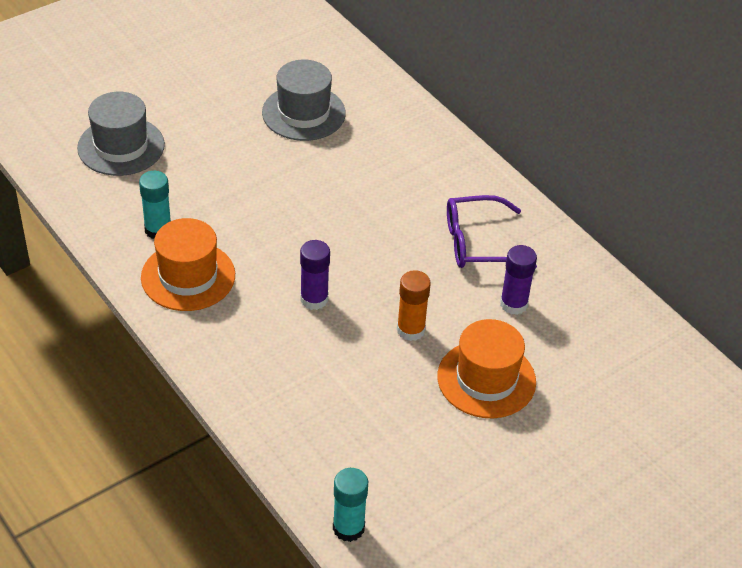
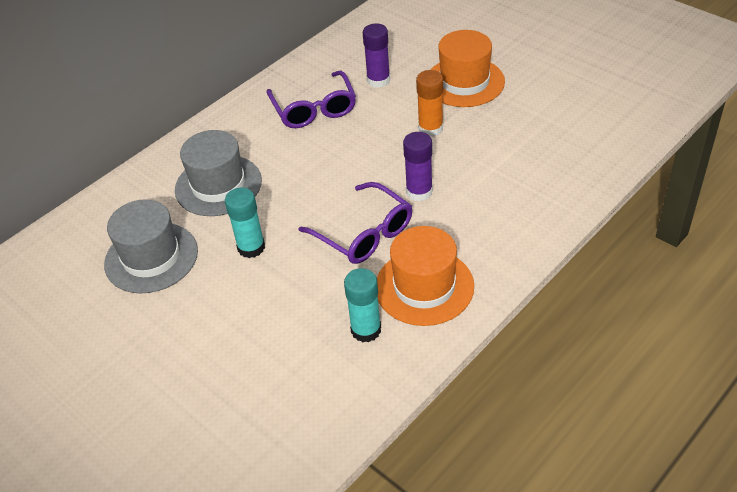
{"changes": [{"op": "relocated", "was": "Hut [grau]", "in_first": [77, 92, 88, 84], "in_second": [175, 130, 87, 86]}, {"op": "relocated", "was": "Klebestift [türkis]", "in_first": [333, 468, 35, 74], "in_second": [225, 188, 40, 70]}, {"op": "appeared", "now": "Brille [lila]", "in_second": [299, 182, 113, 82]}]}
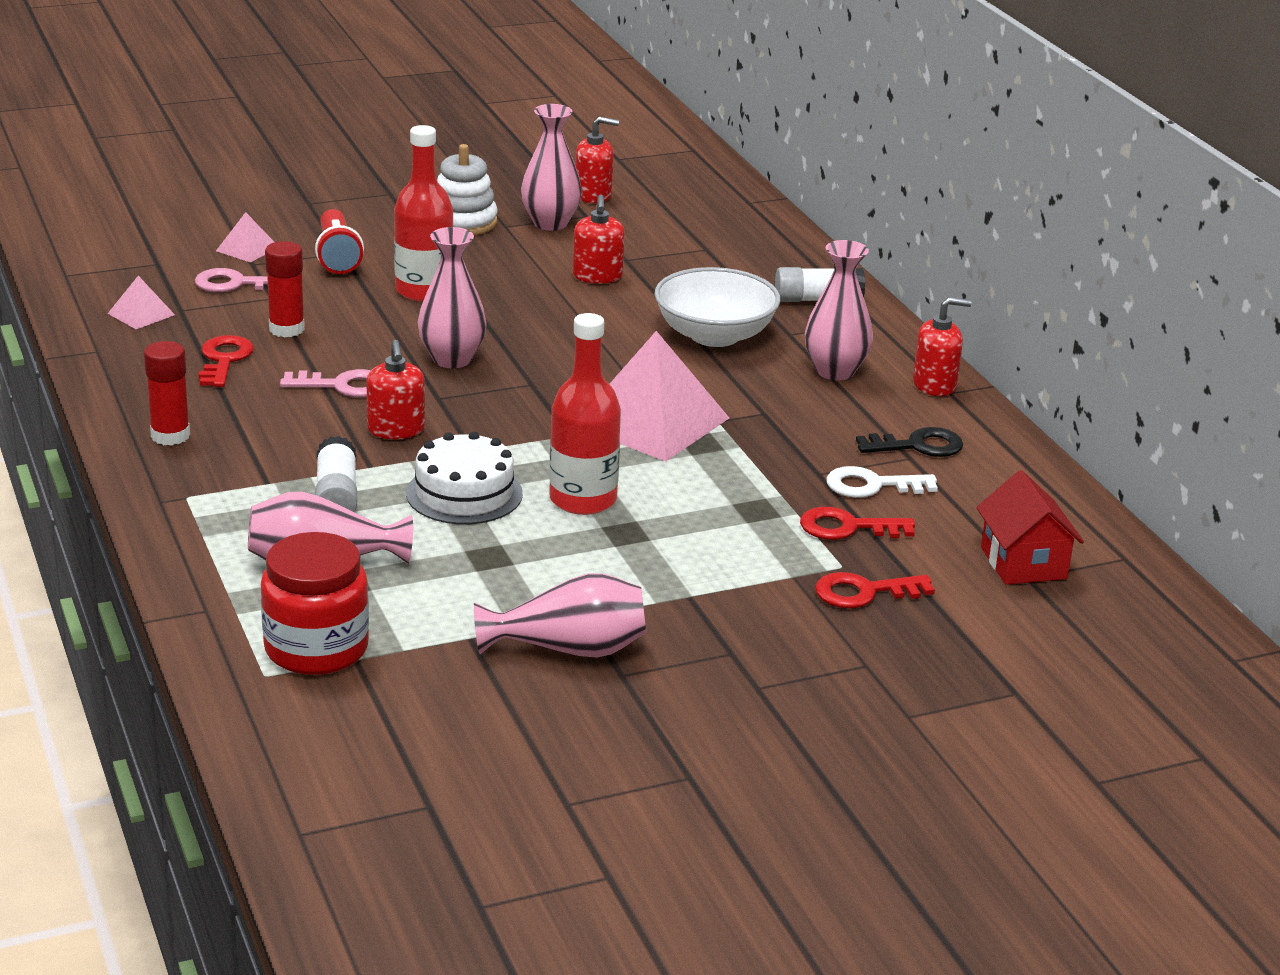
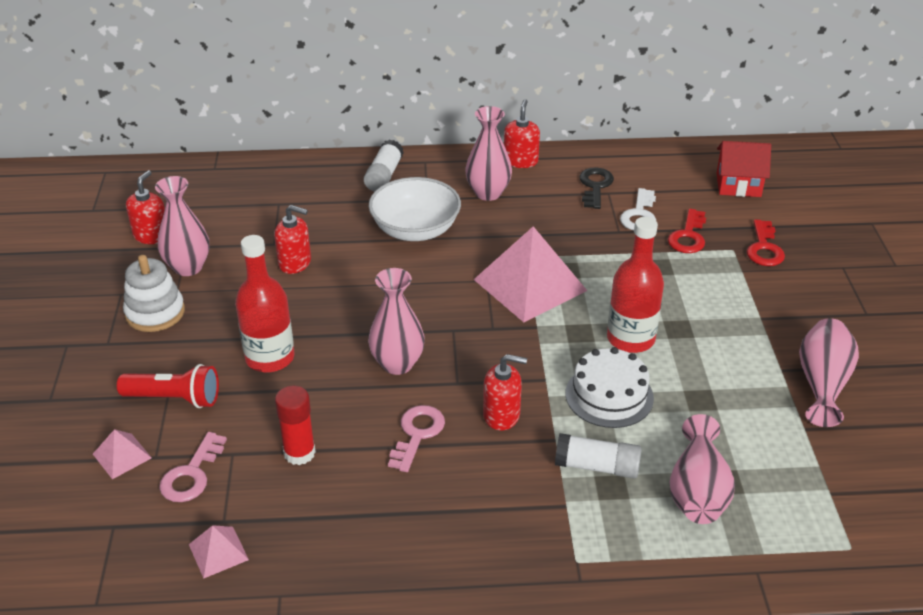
{"changes": [{"op": "missing", "was": "Klebestift [rot]", "in_first": [144, 341, 46, 105]}, {"op": "missing", "was": "Schlüssel [rot]", "in_first": [199, 335, 55, 52]}, {"op": "missing", "was": "Einmachglas [rot]", "in_first": [261, 532, 108, 143]}]}
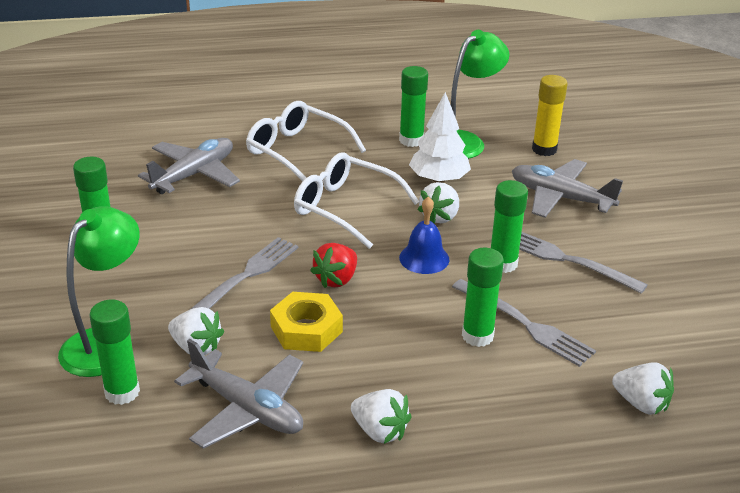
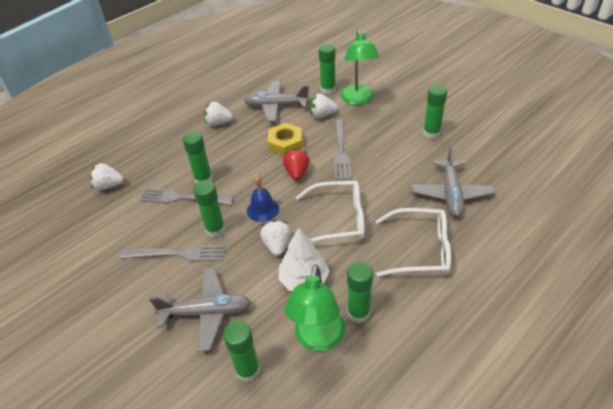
{"changes": [{"op": "colour", "was": "Klebestift [gelb]", "now": "Klebestift [grün]", "in_first": [532, 75, 36, 81], "in_second": [223, 321, 37, 61]}]}
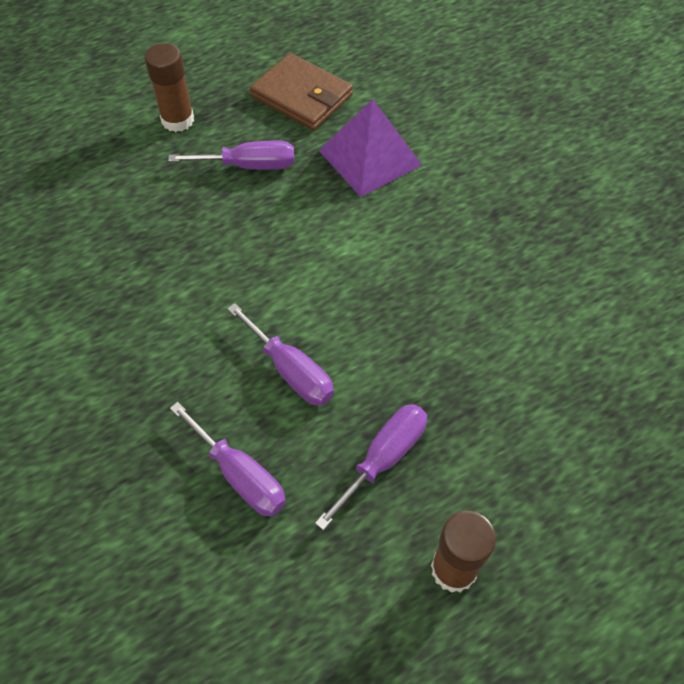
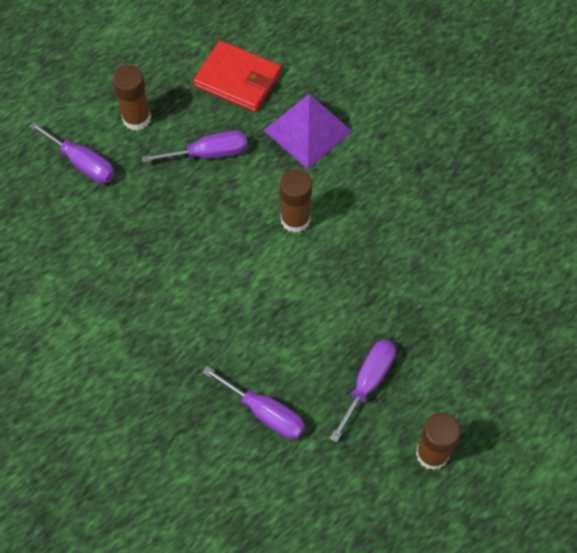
{"changes": [{"op": "relocated", "was": "Schraubenzieher [lila]", "in_first": [227, 303, 107, 103], "in_second": [29, 121, 86, 63]}, {"op": "colour", "was": "Geldbörse [braun]", "now": "Geldbörse [rot]", "in_first": [250, 53, 103, 77], "in_second": [193, 40, 88, 72]}, {"op": "appeared", "now": "Klebestift [braun]", "in_second": [280, 169, 32, 64]}]}
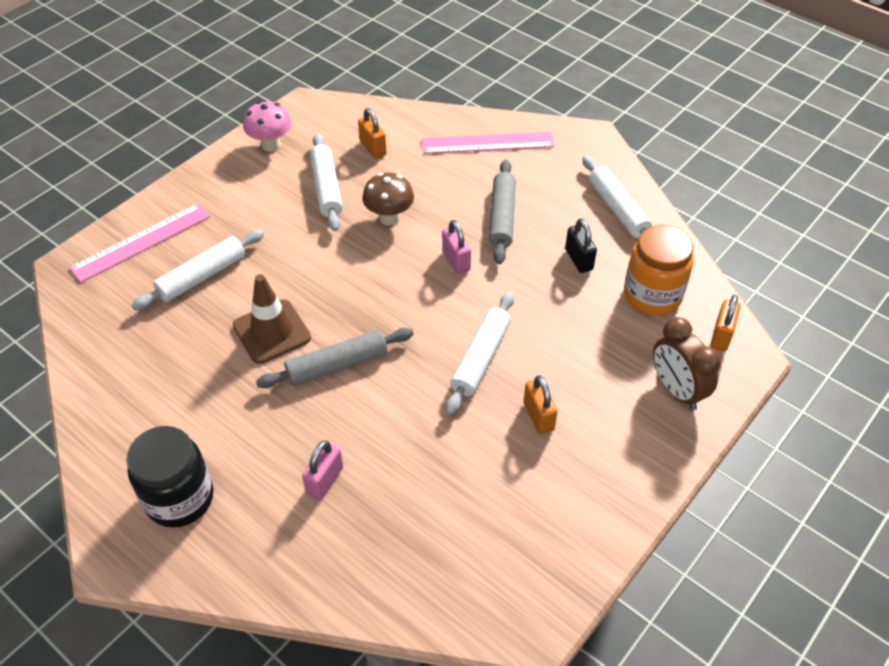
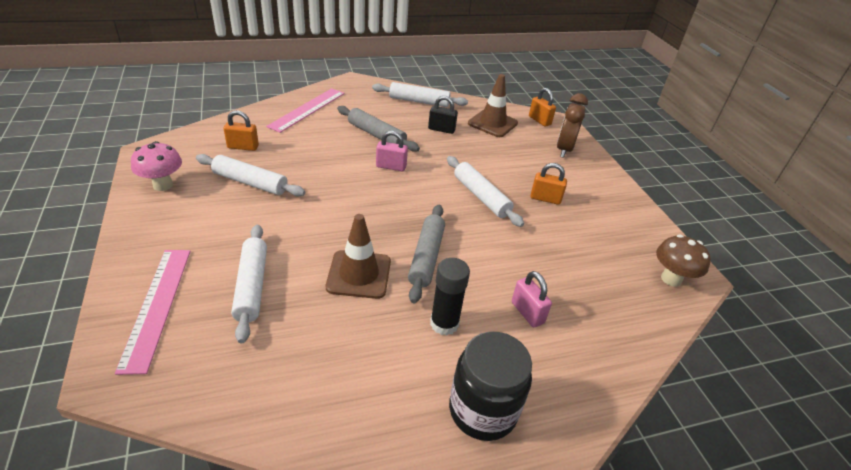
{"changes": [{"op": "appeared", "now": "Klebestift [schwarz]", "in_second": [430, 258, 40, 77]}, {"op": "exchanged", "was": "Einmachglas [orange]", "now": "Leitkegel [braun]", "in_first": [624, 225, 70, 91], "in_second": [468, 74, 50, 63]}, {"op": "spun", "was": "Wecker [braun]", "in_first": [653, 317, 68, 93], "in_second": [557, 93, 31, 65], "clockwise": 105}, {"op": "relocated", "was": "Pilz [braun]", "in_first": [362, 172, 52, 54], "in_second": [656, 234, 55, 53]}]}
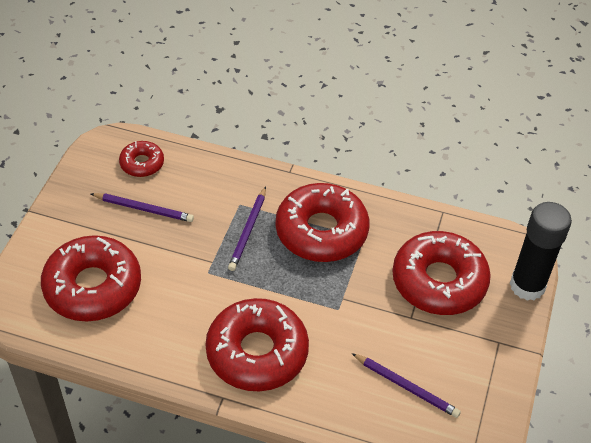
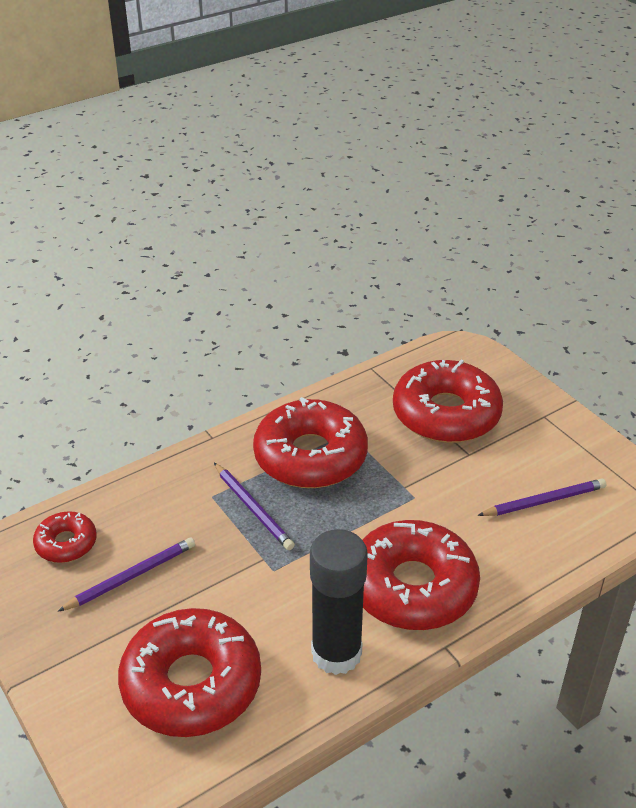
{"changes": [{"op": "relocated", "was": "Klebestift [schwarz]", "in_first": [510, 202, 62, 99], "in_second": [310, 529, 58, 146]}]}
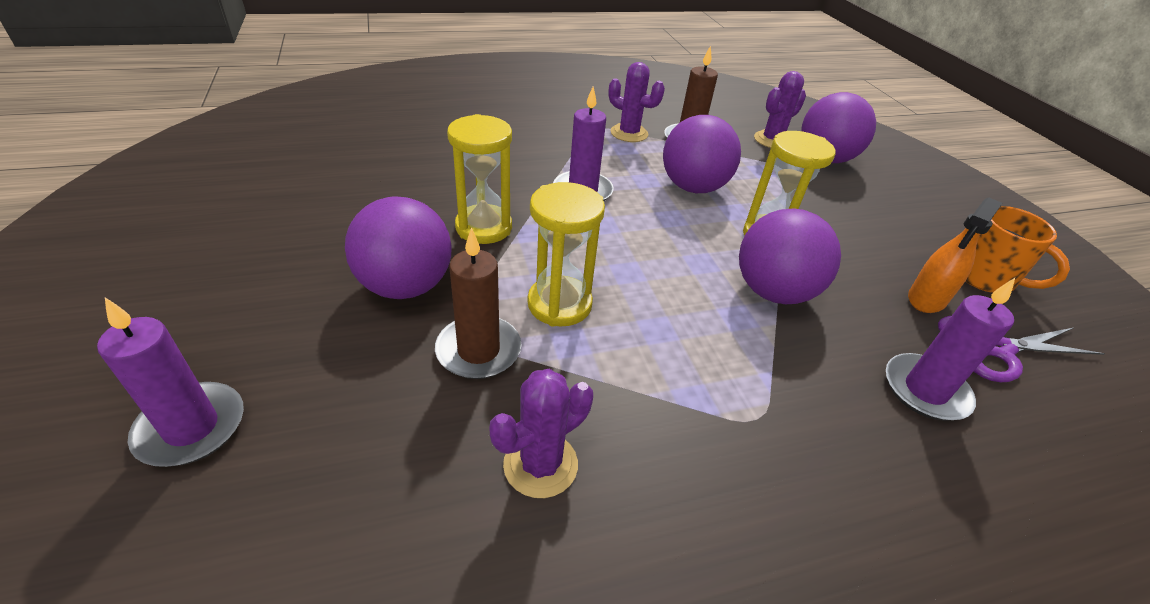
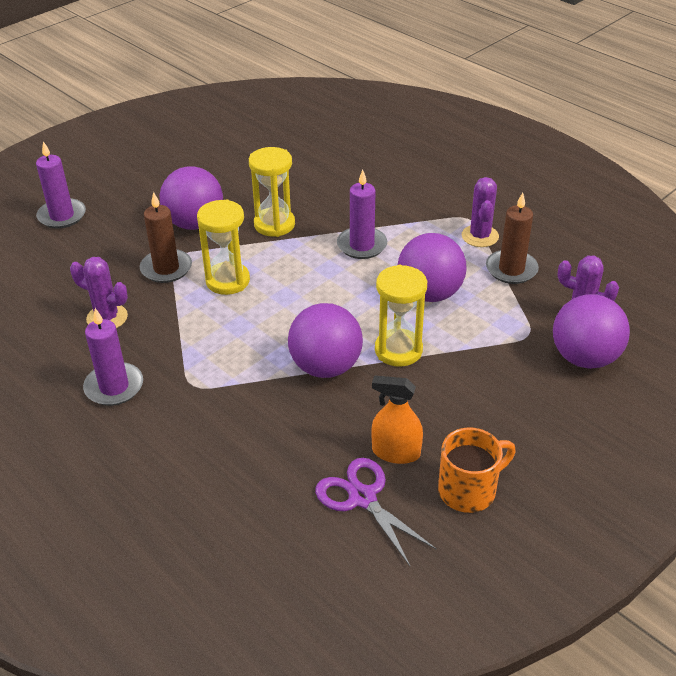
{"changes": [{"op": "relocated", "was": "Kerze [lila]", "in_first": [886, 278, 129, 143], "in_second": [83, 308, 60, 98]}, {"op": "spun", "was": "Tasse [orange]", "in_first": [965, 206, 105, 87], "in_second": [438, 427, 78, 86], "clockwise": -135}]}
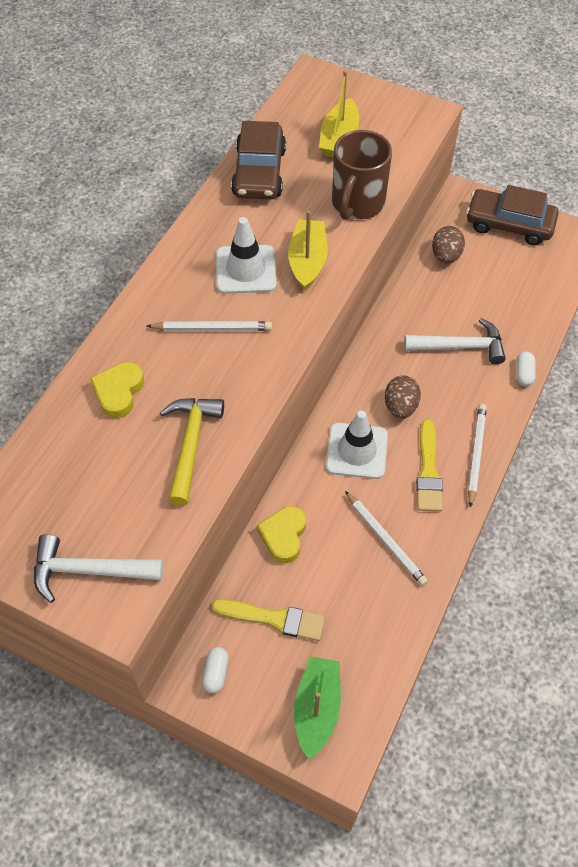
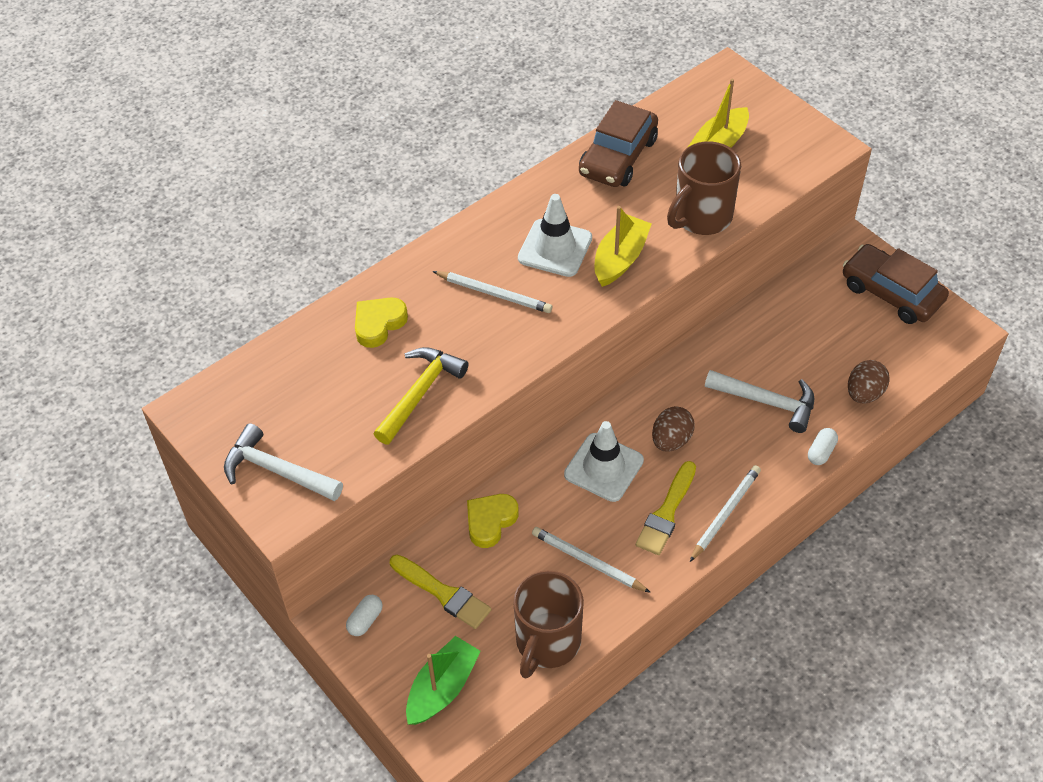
{"changes": [{"op": "appeared", "now": "Tasse [braun]", "in_second": [514, 571, 70, 108]}, {"op": "spun", "was": "Bleistift [weiß]", "in_first": [345, 491, 83, 95], "in_second": [532, 527, 119, 66], "clockwise": 135}, {"op": "relocated", "was": "Ei [braun]", "in_first": [432, 226, 33, 38], "in_second": [848, 360, 42, 44]}]}
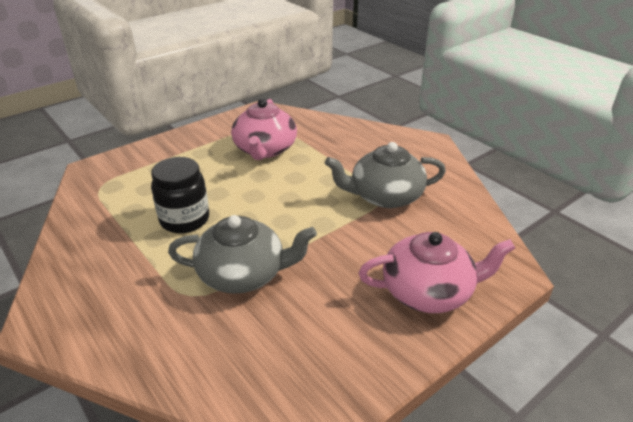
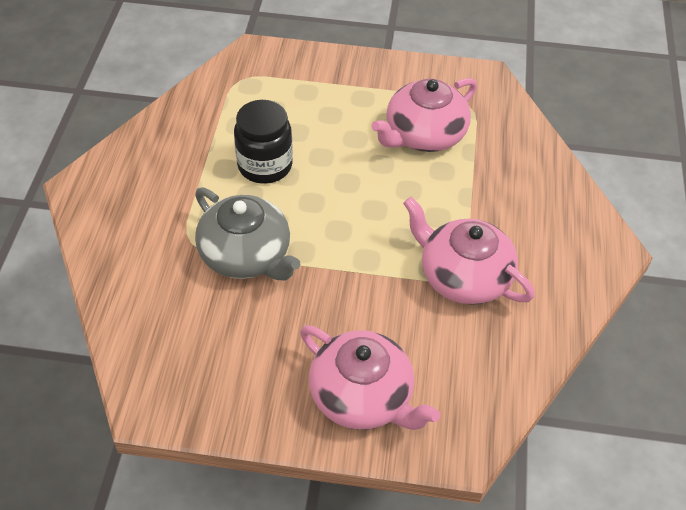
{"changes": [{"op": "colour", "was": "Teekanne [grau]", "now": "Teekanne [rosa]", "in_first": [325, 142, 121, 66], "in_second": [403, 197, 132, 108]}]}
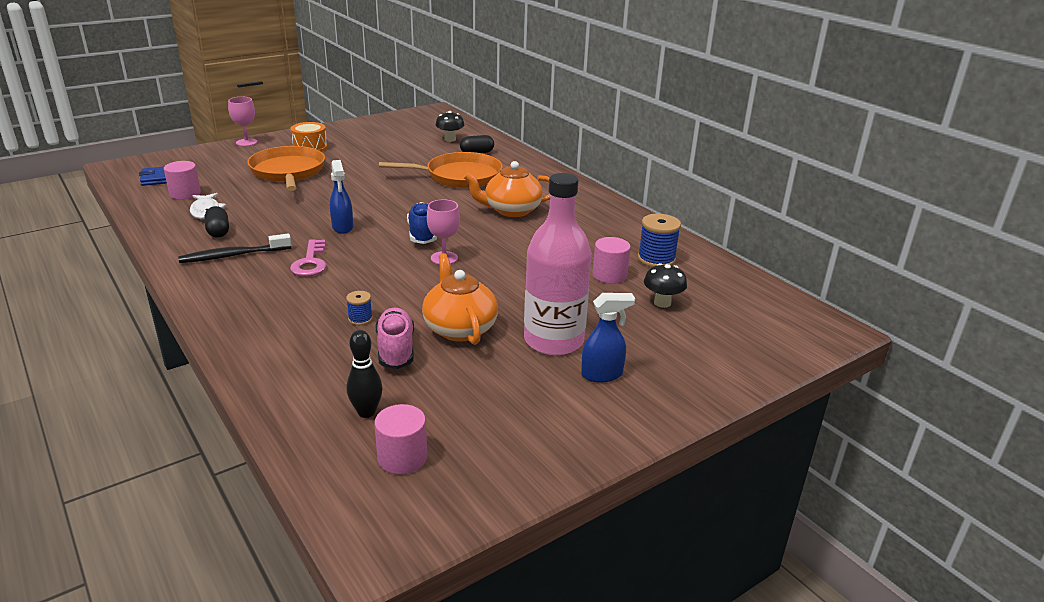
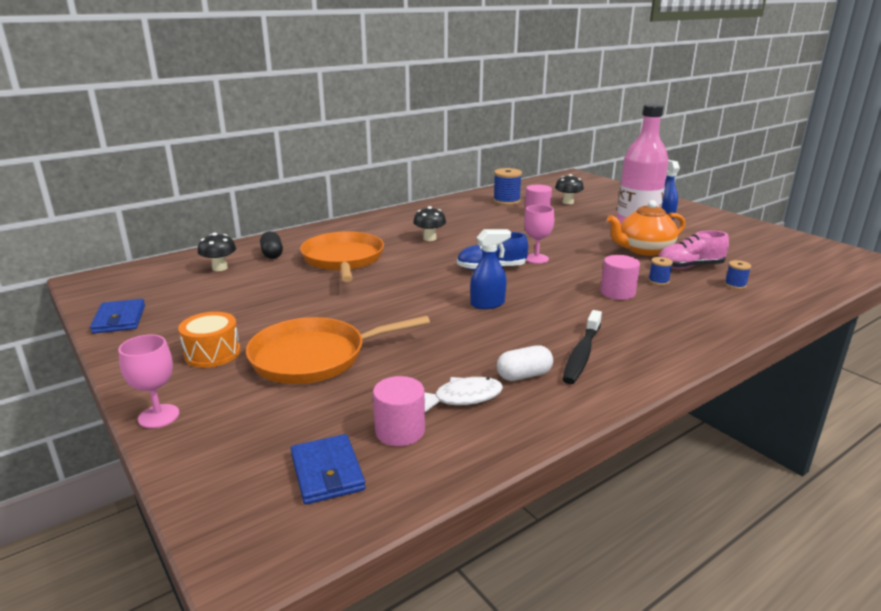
{"changes": [{"op": "appeared", "now": "Geldbörse [blau]", "in_second": [90, 299, 55, 35]}, {"op": "exchanged", "was": "Teekanne [orange]", "now": "Pilz [schwarz]", "in_first": [463, 161, 87, 56], "in_second": [413, 206, 33, 35]}, {"op": "colour", "was": "Kapsel [schwarz]", "now": "Kapsel [weiß]", "in_first": [205, 206, 24, 32], "in_second": [497, 345, 56, 36]}, {"op": "spun", "was": "Zahnbürste [schwarz]", "in_first": [178, 234, 114, 29], "in_second": [562, 310, 40, 74], "clockwise": 45}, {"op": "relocated", "was": "Vollzylinder [rosa]", "in_first": [374, 404, 53, 70], "in_second": [600, 255, 40, 45]}, {"op": "appeared", "now": "Garnrolle [blau]", "in_second": [725, 260, 26, 29]}, {"op": "missing", "was": "Schlüssel [rosa]", "in_first": [290, 239, 37, 37]}, {"op": "missing", "was": "Bowlingkegel [schwarz]", "in_first": [347, 330, 36, 88]}]}
